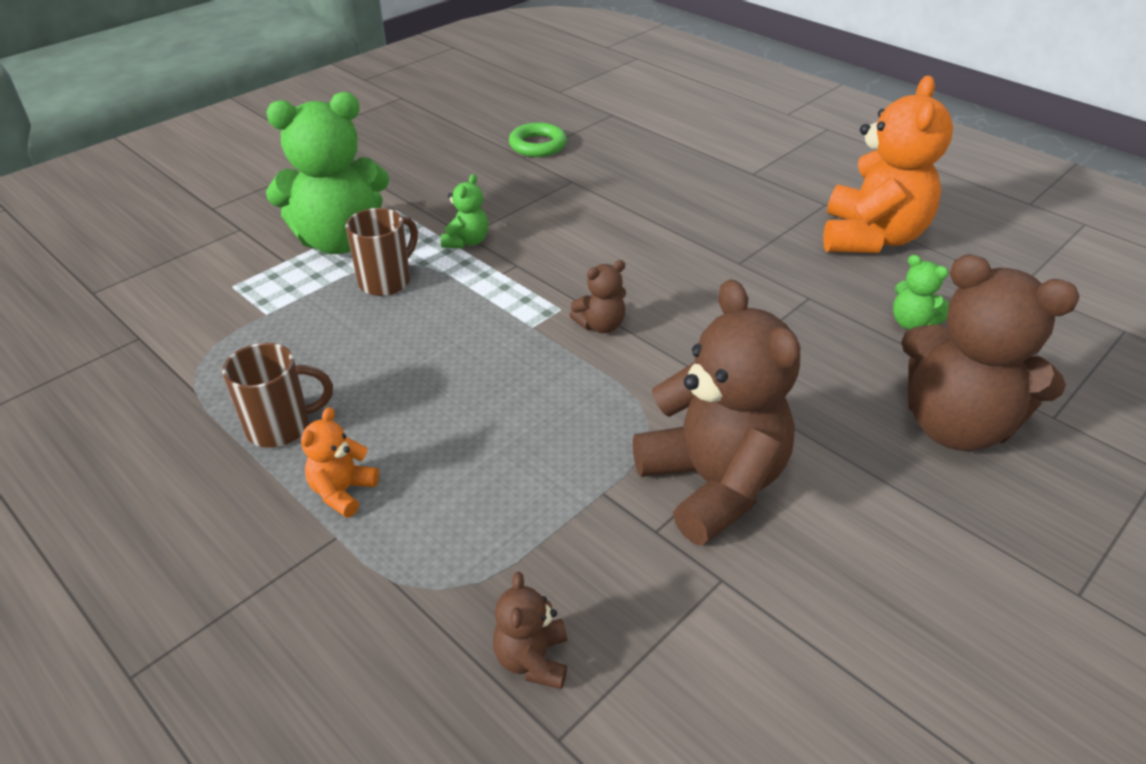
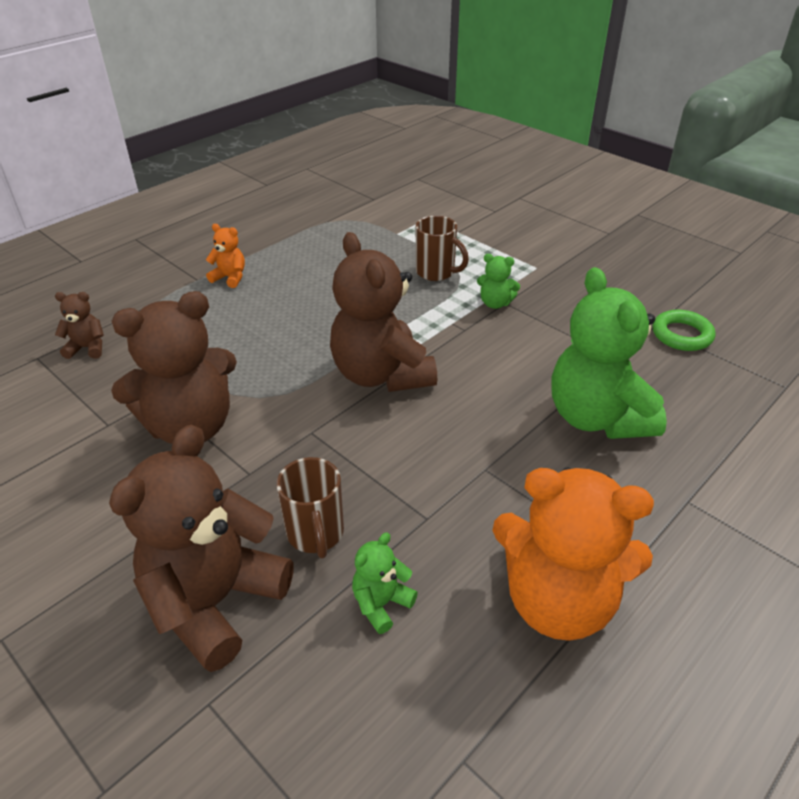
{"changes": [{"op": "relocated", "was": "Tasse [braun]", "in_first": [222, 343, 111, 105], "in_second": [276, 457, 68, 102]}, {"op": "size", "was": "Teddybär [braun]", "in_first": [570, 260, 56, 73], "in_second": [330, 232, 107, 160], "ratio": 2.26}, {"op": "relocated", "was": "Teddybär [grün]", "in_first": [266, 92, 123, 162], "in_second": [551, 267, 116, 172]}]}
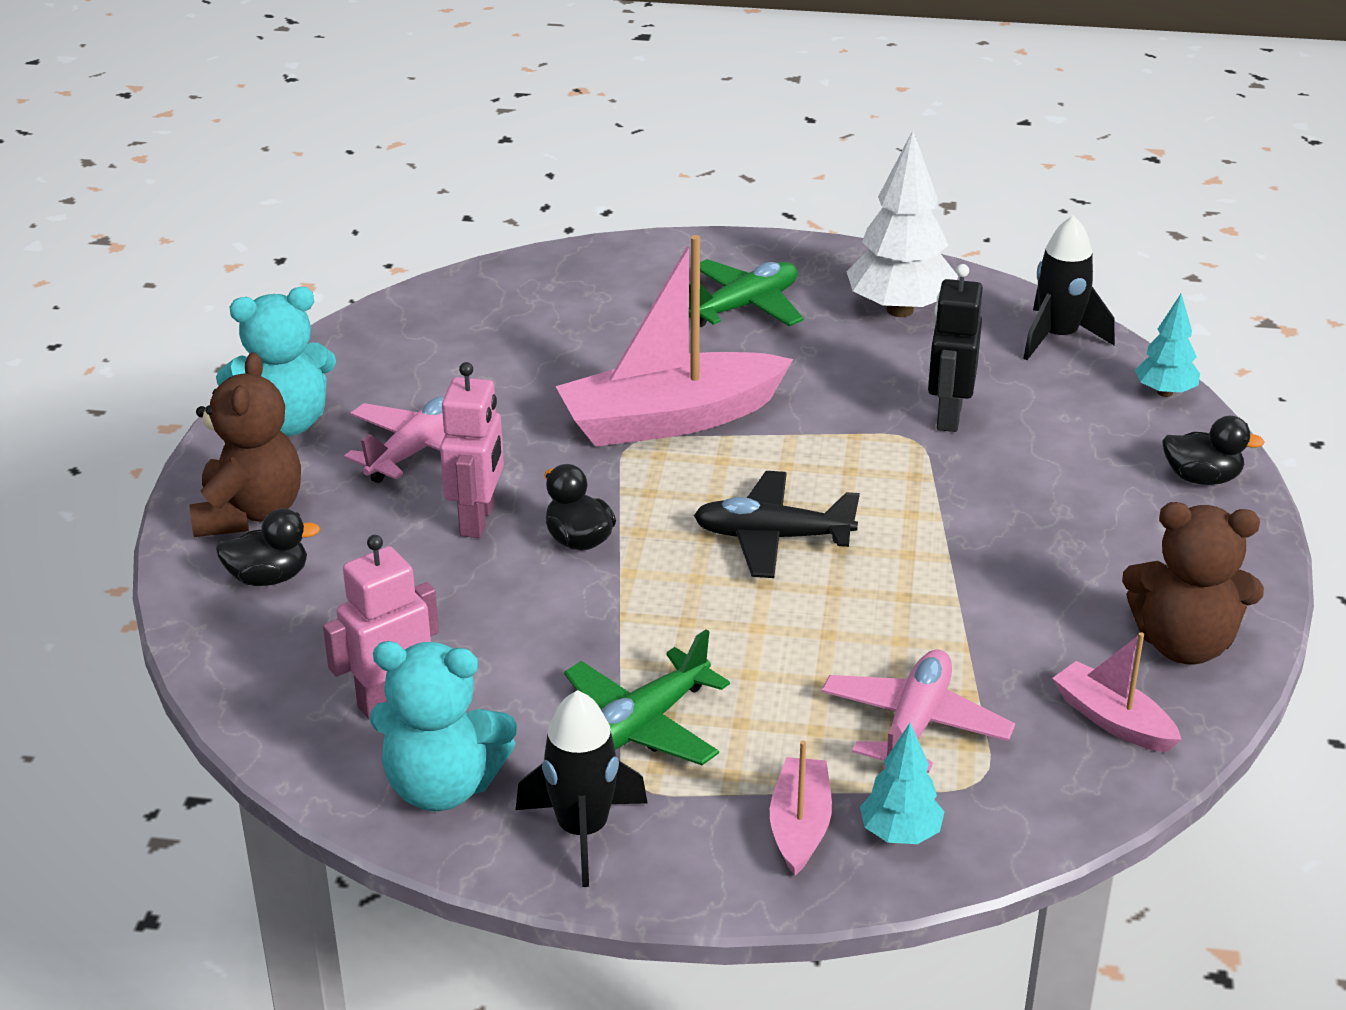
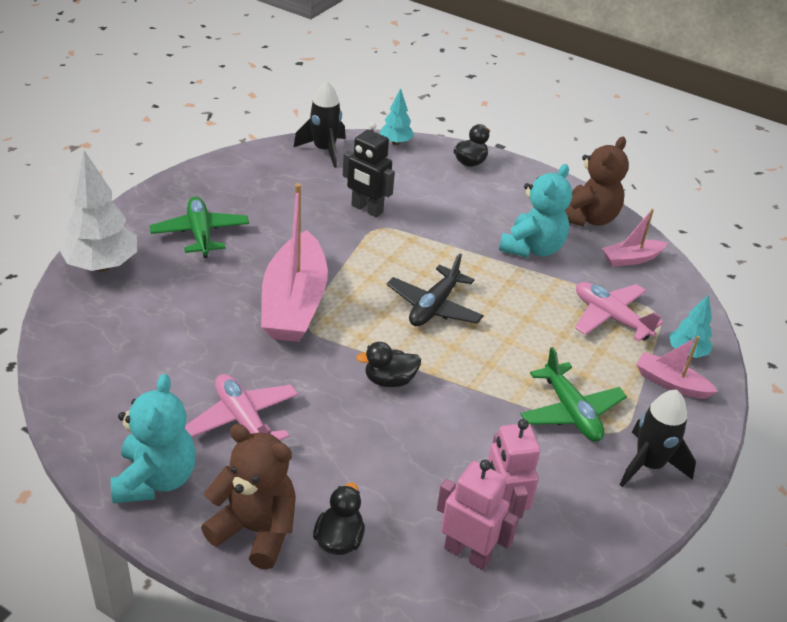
{"changes": [{"op": "relocated", "was": "Baum [weiß]", "in_first": [847, 130, 111, 187], "in_second": [59, 150, 78, 122]}, {"op": "relocated", "was": "Roboter [rosa]", "in_first": [440, 362, 64, 176], "in_second": [437, 460, 82, 110]}, {"op": "relocated", "was": "Teddybär [türkis]", "in_first": [370, 641, 147, 170], "in_second": [499, 164, 73, 94]}]}
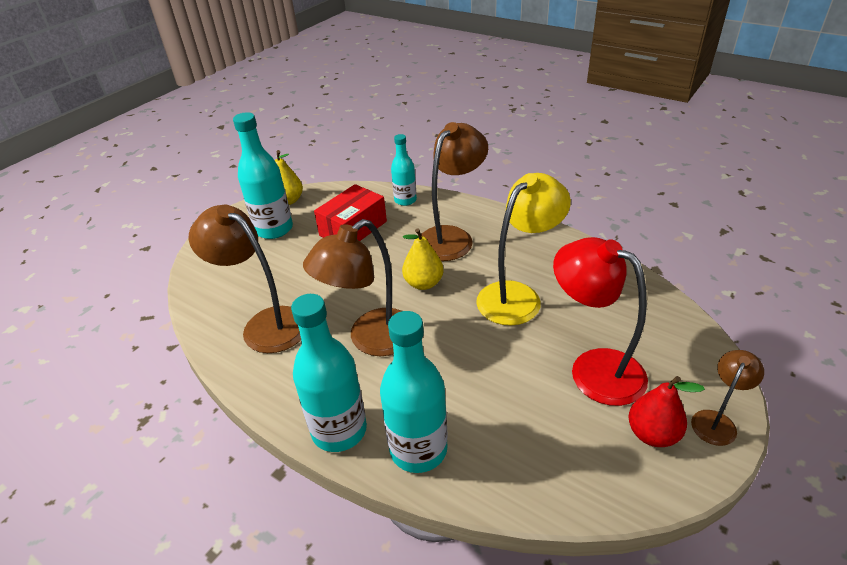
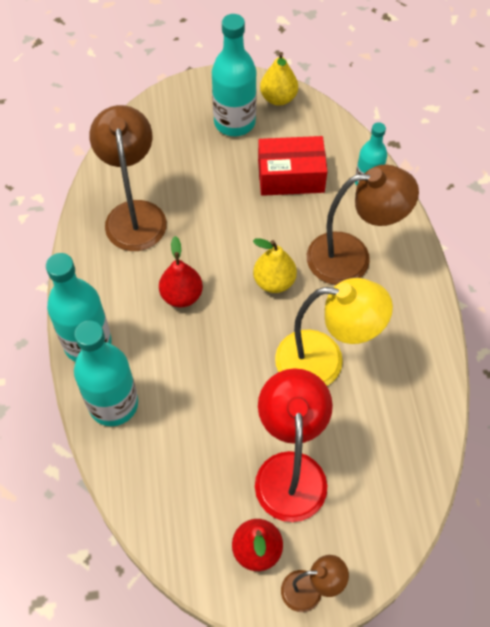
{"changes": [{"op": "exchanged", "was": "Lampe [braun]", "now": "Birne [rot]", "in_first": [303, 219, 99, 137], "in_second": [159, 236, 44, 71]}]}
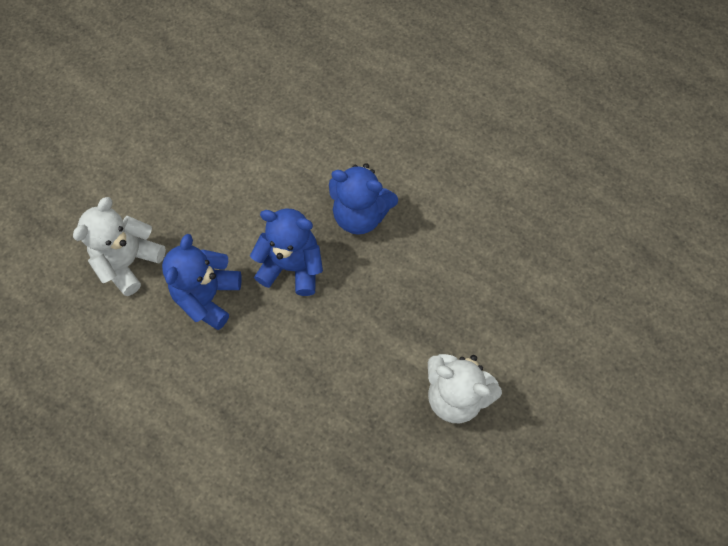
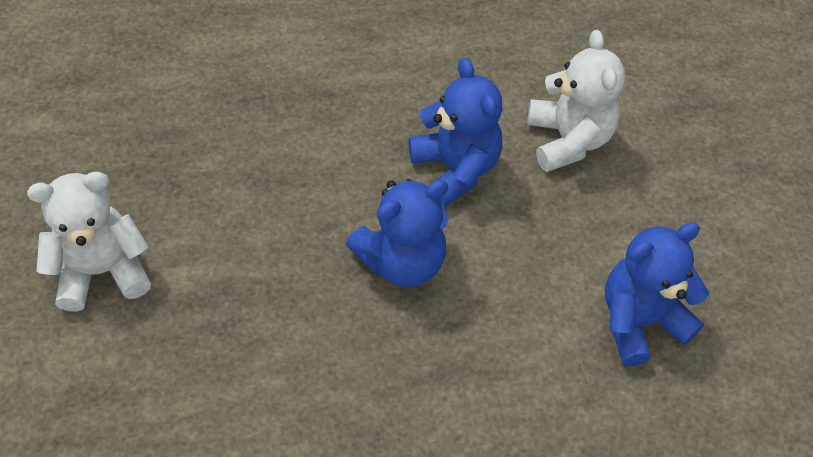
{"changes": [{"op": "relocated", "was": "Teddybär [blau]", "in_first": [329, 163, 69, 72], "in_second": [605, 222, 104, 144]}]}
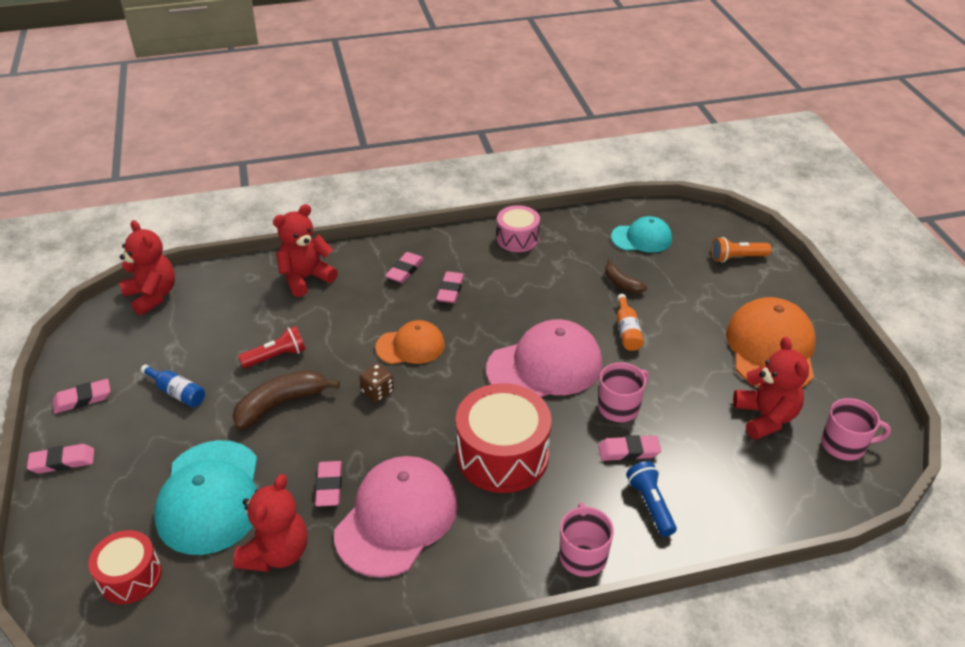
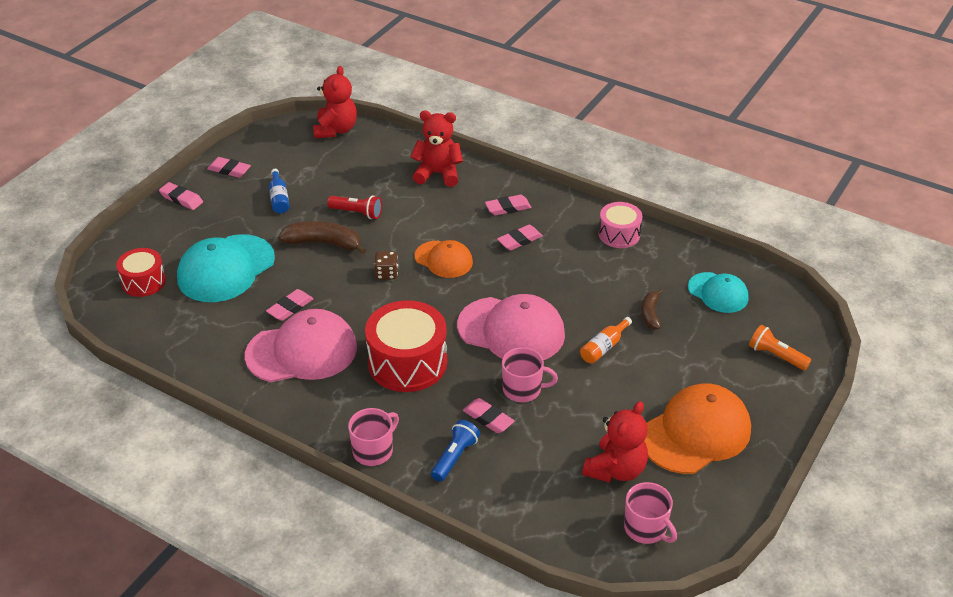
{"changes": [{"op": "missing", "was": "Teddybär [rot]", "in_first": [233, 474, 75, 98]}]}
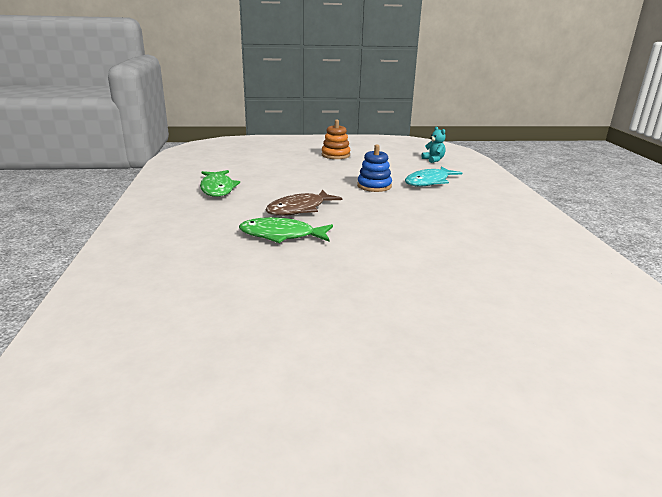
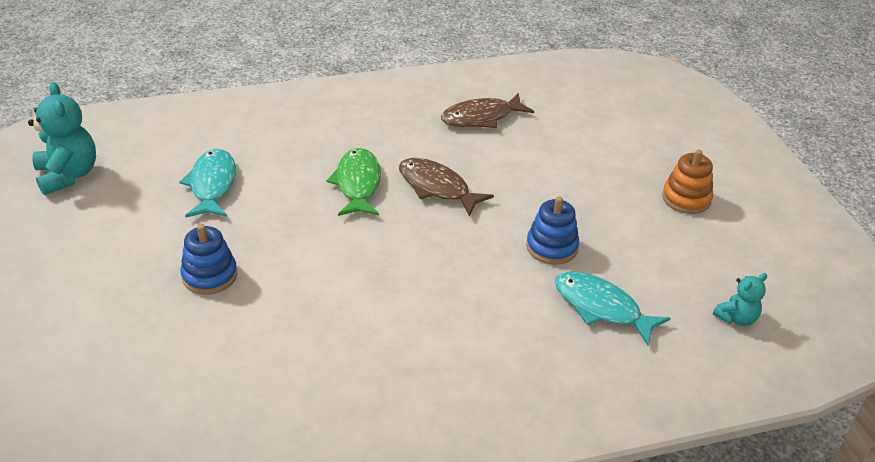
{"changes": [{"op": "appeared", "now": "Teddybär [türkis]", "in_second": [28, 82, 68, 113]}, {"op": "appeared", "now": "Fisch [türkis]", "in_second": [179, 149, 57, 69]}, {"op": "appeared", "now": "Stapelspielzeug [blau]", "in_second": [180, 224, 57, 71]}, {"op": "colour", "was": "Fisch [grün]", "now": "Fisch [braun]", "in_first": [200, 170, 40, 27], "in_second": [441, 93, 93, 35]}]}
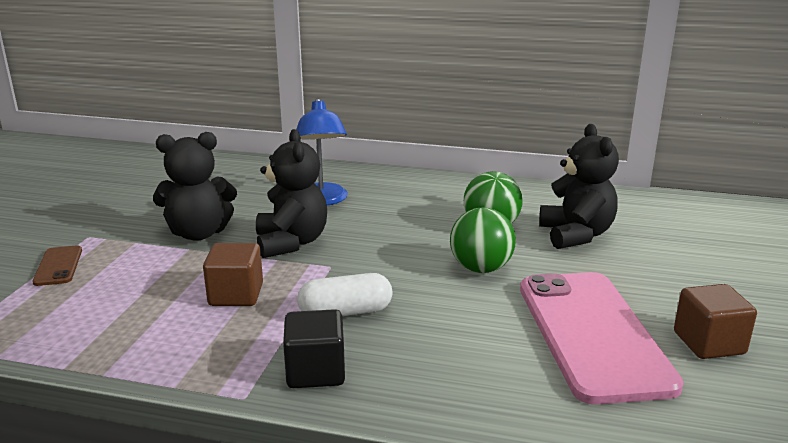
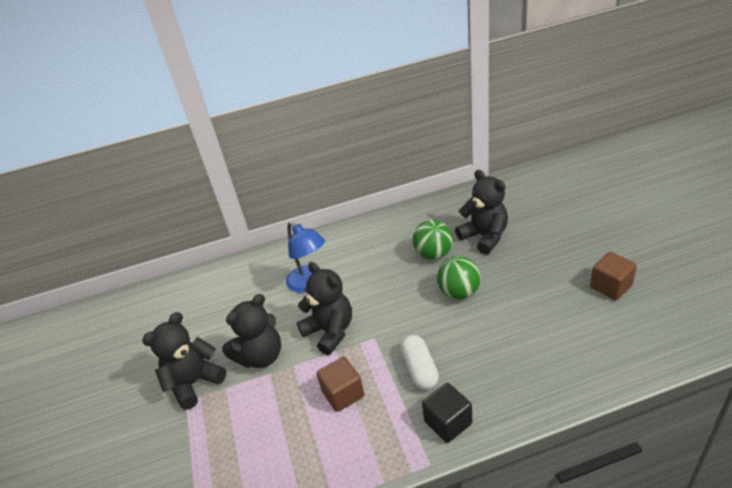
{"changes": [{"op": "appeared", "now": "Teddybär [schwarz]", "in_second": [142, 312, 85, 98]}, {"op": "spun", "was": "Kapsel [weiß]", "in_first": [297, 273, 95, 43], "in_second": [400, 335, 39, 55], "clockwise": -60}, {"op": "missing", "was": "Handy [braun]", "in_first": [32, 245, 50, 41]}, {"op": "missing", "was": "Handy [rosa]", "in_first": [520, 272, 164, 132]}]}
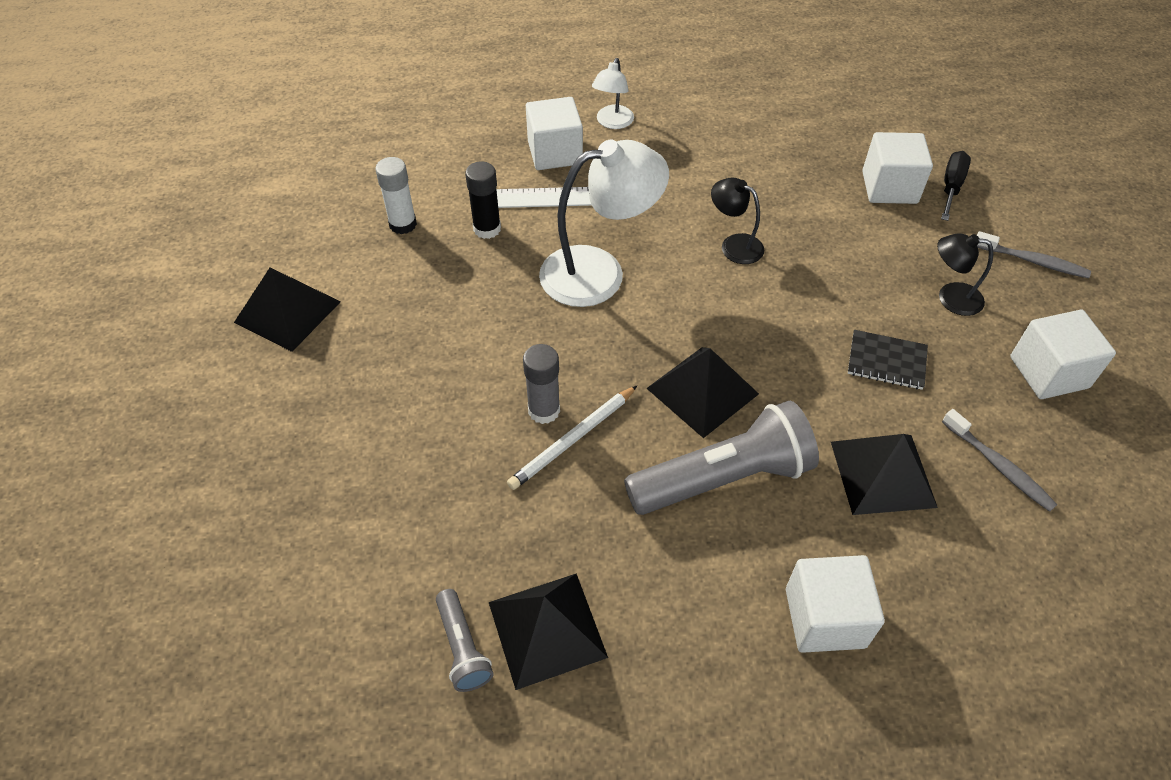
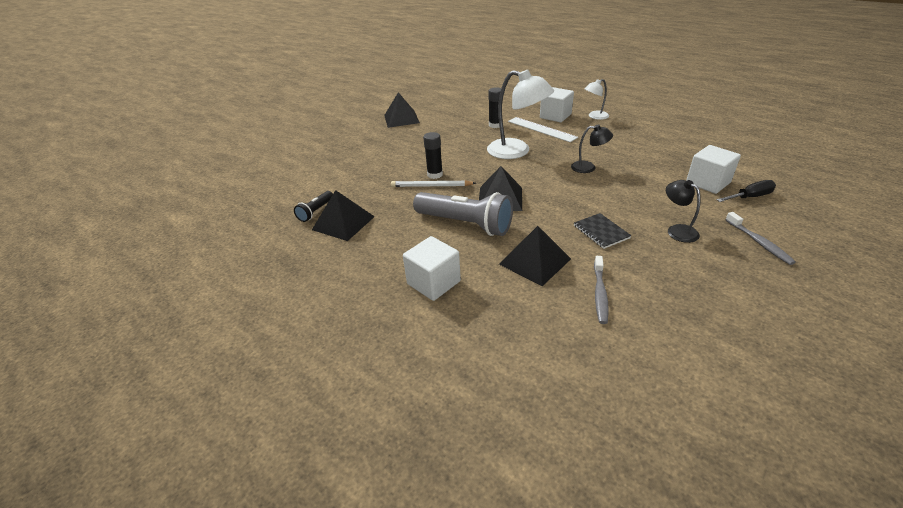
{"changes": [{"op": "colour", "was": "Taschenlampe [grau]", "now": "Taschenlampe [schwarz]", "in_first": [436, 589, 57, 103], "in_second": [294, 191, 39, 31]}, {"op": "colour", "was": "Klebestift [grau]", "now": "Klebestift [schwarz]", "in_first": [523, 344, 37, 80], "in_second": [423, 132, 20, 47]}, {"op": "spun", "was": "Lampe [schwarz]", "in_first": [711, 178, 53, 86], "in_second": [571, 124, 42, 49], "clockwise": 105}, {"op": "missing", "was": "Klebestift [weiß]", "in_first": [375, 157, 42, 77]}, {"op": "missing", "was": "Kubus [weiß]", "in_first": [1010, 310, 106, 89]}]}
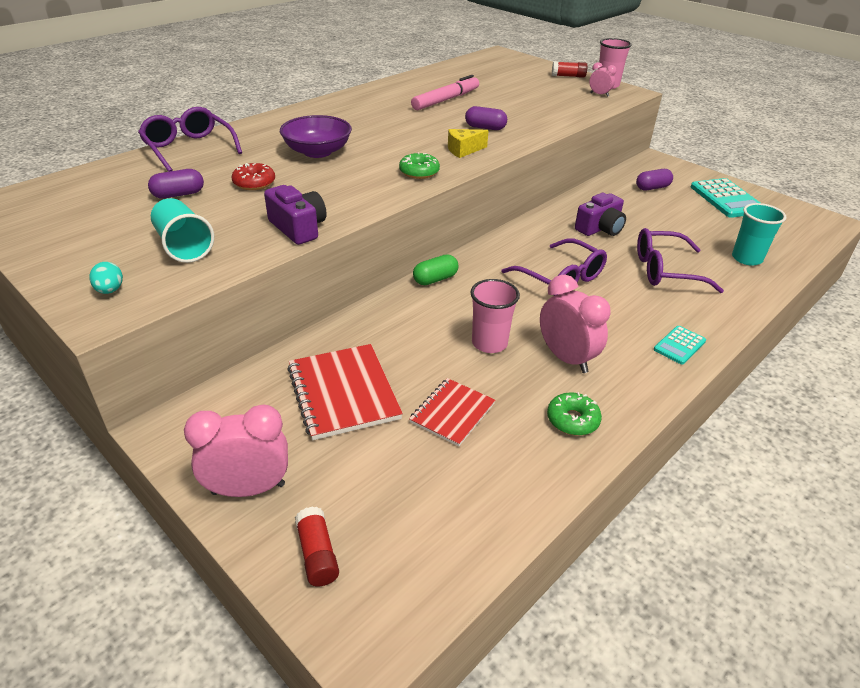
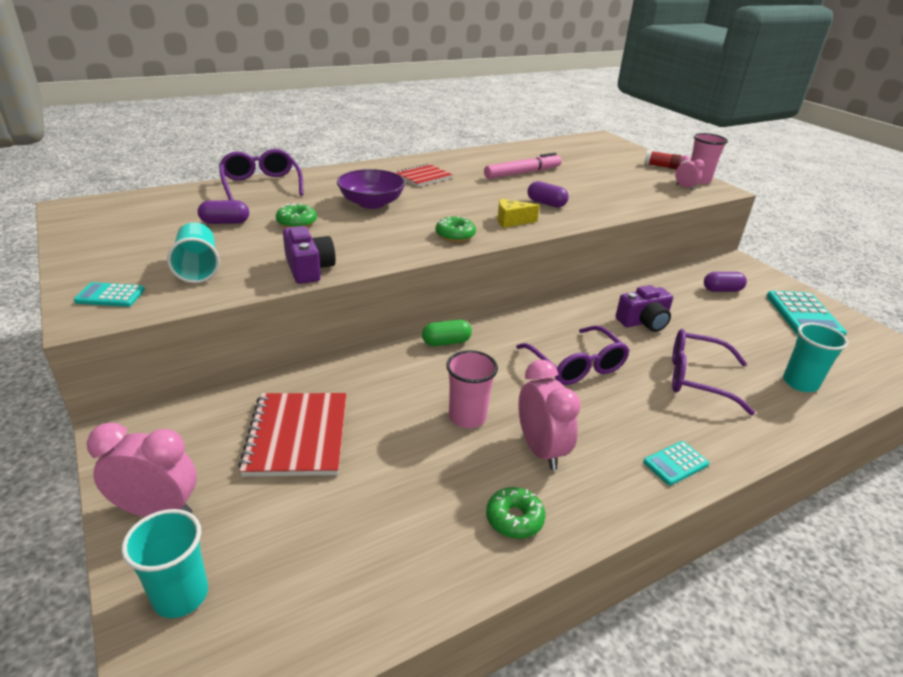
{"changes": [{"op": "exchanged", "was": "Ei [türkis]", "now": "Taschenrechner [türkis]", "in_first": [89, 262, 34, 32], "in_second": [74, 282, 71, 25]}, {"op": "exchanged", "was": "Klebestift [rot]", "now": "Becher [türkis]", "in_first": [295, 506, 44, 80], "in_second": [121, 509, 87, 109]}, {"op": "colour", "was": "Donut [rot]", "now": "Donut [grün]", "in_first": [232, 163, 43, 27], "in_second": [276, 203, 41, 25]}, {"op": "relocated", "was": "Notizbuch [rot]", "in_first": [409, 378, 86, 69], "in_second": [395, 164, 58, 23]}]}
